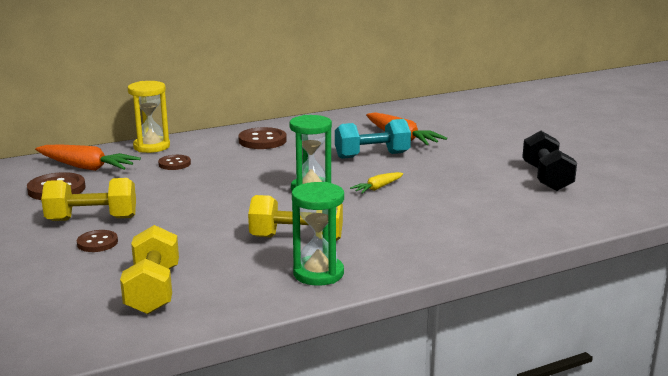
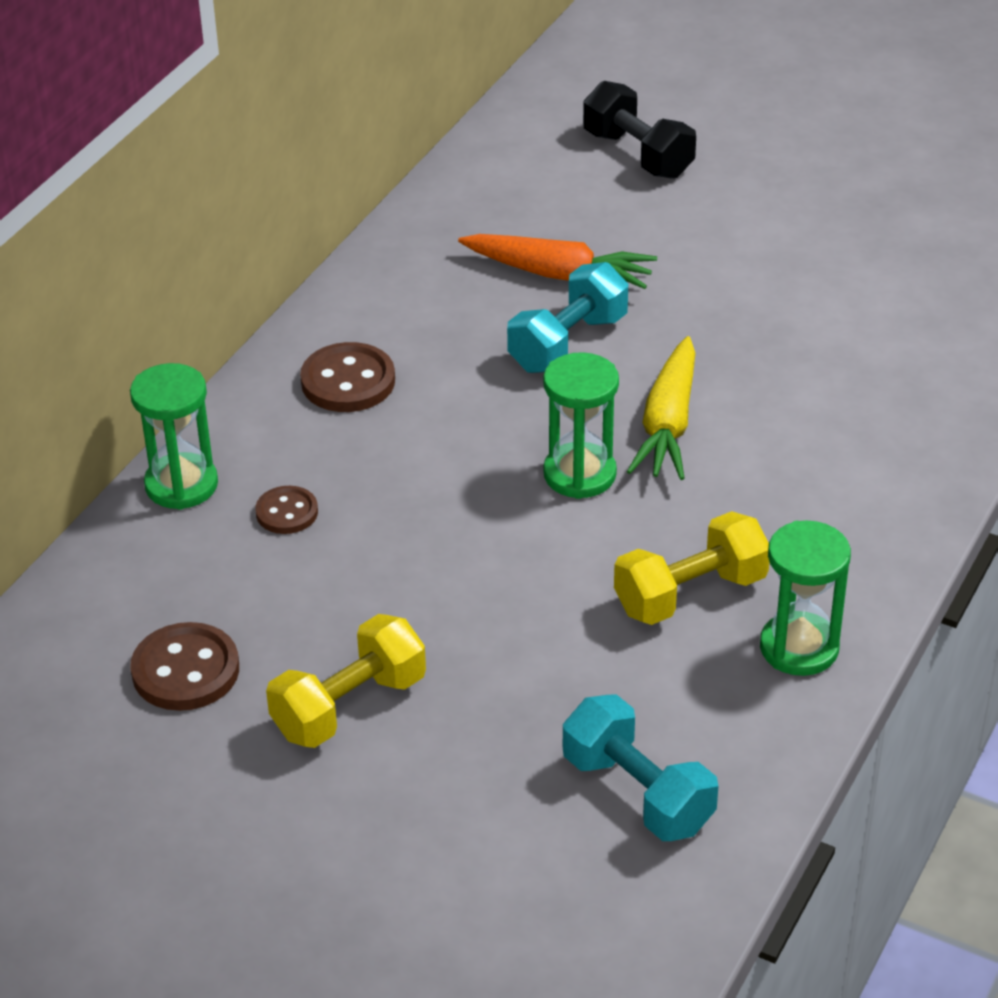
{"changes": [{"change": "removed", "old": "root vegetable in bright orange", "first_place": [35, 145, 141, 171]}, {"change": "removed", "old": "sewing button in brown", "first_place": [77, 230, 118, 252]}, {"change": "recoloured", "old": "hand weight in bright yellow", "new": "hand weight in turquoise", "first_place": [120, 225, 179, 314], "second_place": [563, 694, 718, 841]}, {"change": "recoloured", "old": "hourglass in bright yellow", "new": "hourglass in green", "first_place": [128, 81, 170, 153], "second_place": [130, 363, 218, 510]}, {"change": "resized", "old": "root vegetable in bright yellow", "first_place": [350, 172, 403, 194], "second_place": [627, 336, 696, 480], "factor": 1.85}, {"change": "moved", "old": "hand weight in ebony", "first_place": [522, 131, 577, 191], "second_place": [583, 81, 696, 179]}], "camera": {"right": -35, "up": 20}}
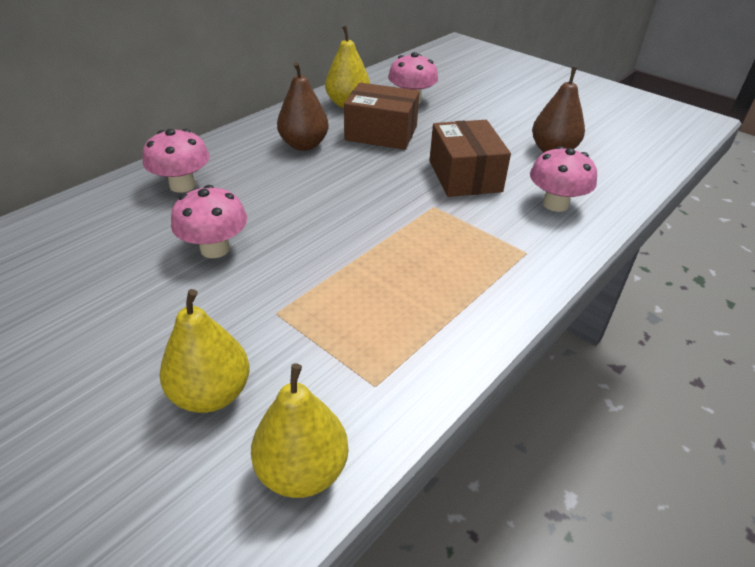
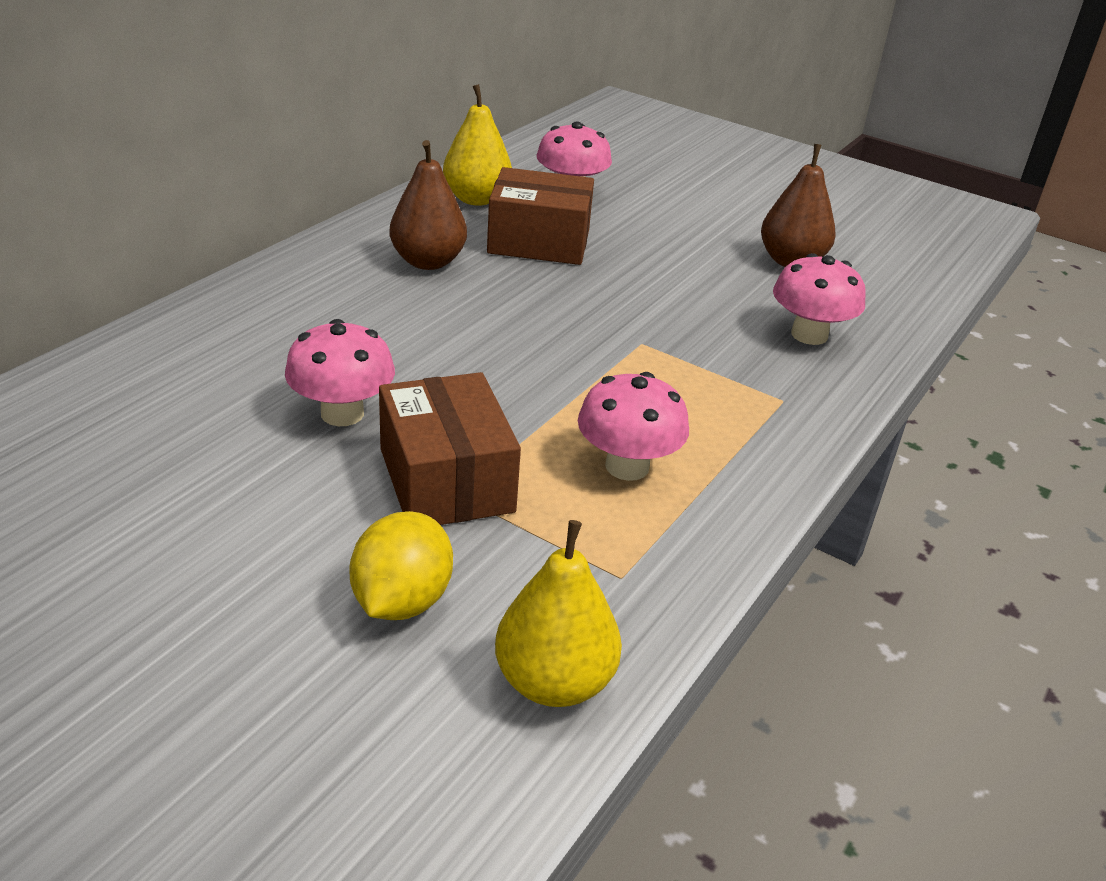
{"changes": [{"change": "moved", "old": "fungus in rosy", "first_place": [143, 129, 210, 193], "second_place": [578, 372, 689, 481]}, {"change": "replaced", "old": "pear in bright yellow", "new": "lemon in bright yellow", "first_place": [160, 289, 249, 413], "second_place": [350, 511, 453, 620]}, {"change": "moved", "old": "parcel in brown", "first_place": [429, 120, 511, 197], "second_place": [379, 372, 521, 525]}], "camera": {"right": -10, "up": -5}}
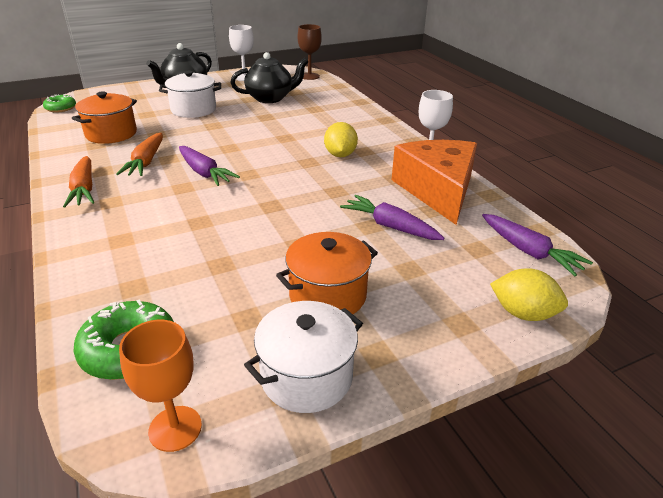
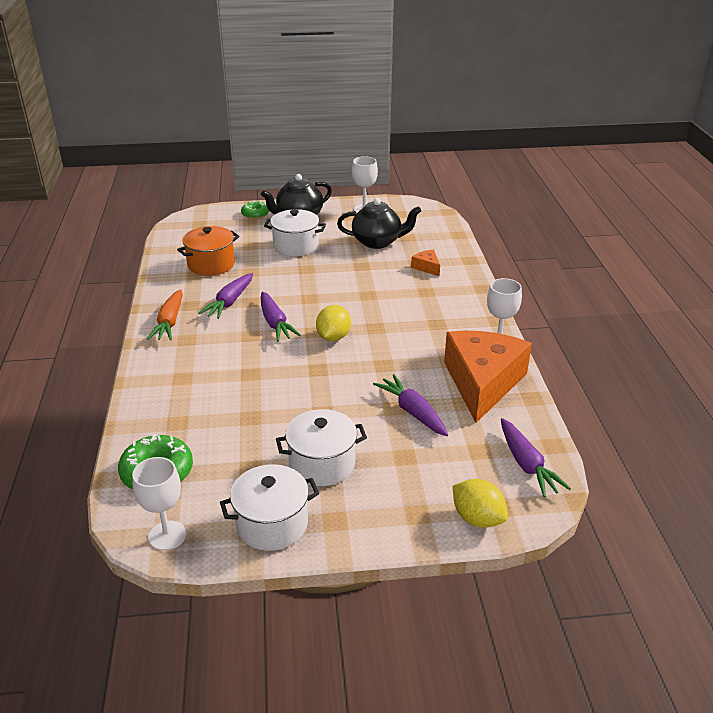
{"changes": [{"change": "moved", "old": "donut in green", "first_place": [43, 94, 76, 112], "second_place": [241, 201, 269, 219]}, {"change": "recoloured", "old": "root vegetable in bright orange", "new": "root vegetable in violet", "first_place": [116, 133, 163, 176], "second_place": [198, 273, 253, 319]}, {"change": "recoloured", "old": "wine glass in bright orange", "new": "wine glass in pure white", "first_place": [119, 320, 202, 452], "second_place": [132, 457, 186, 550]}, {"change": "recoloured", "old": "pot in bright orange", "new": "pot in pure white", "first_place": [276, 232, 378, 314], "second_place": [276, 409, 367, 486]}, {"change": "removed", "old": "wine glass in brown", "first_place": [297, 24, 322, 80]}, {"change": "moved", "old": "lemon in bright yellow", "first_place": [324, 122, 358, 157], "second_place": [316, 305, 351, 341]}, {"change": "added", "new": "cheese wedge in bright orange", "second_place": [411, 250, 440, 277]}], "camera": {"right": 20, "up": 0}}
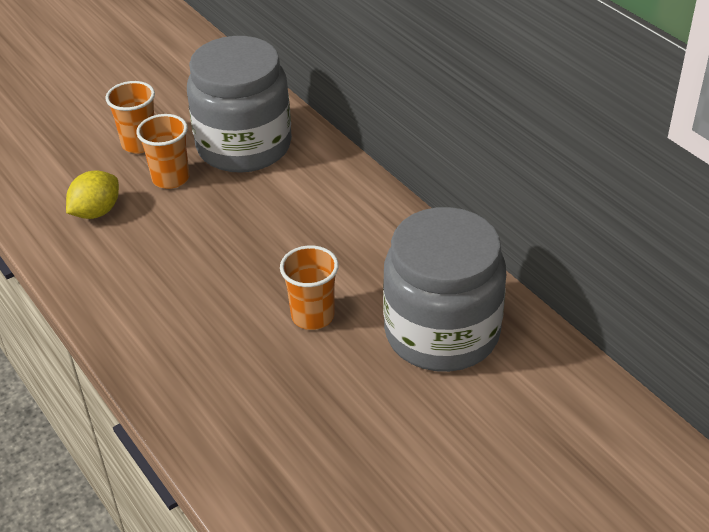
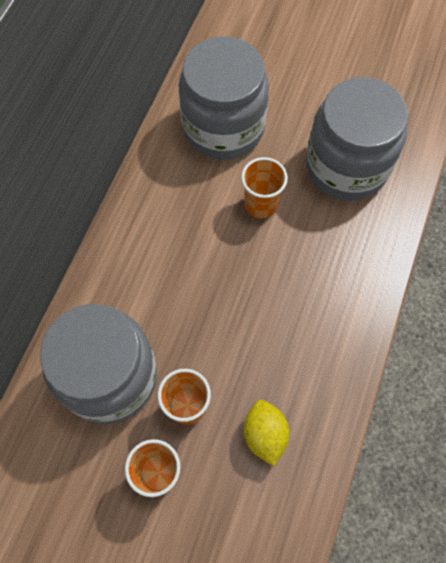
{"changes": [{"change": "turned", "old": "lemon in bright yellow", "first_place": [66, 171, 119, 219], "second_place": [244, 400, 290, 466], "degrees": 75}, {"change": "added", "new": "jam jar in ash-grey", "second_place": [306, 77, 408, 201]}], "camera": {"right": -125, "up": 25}}
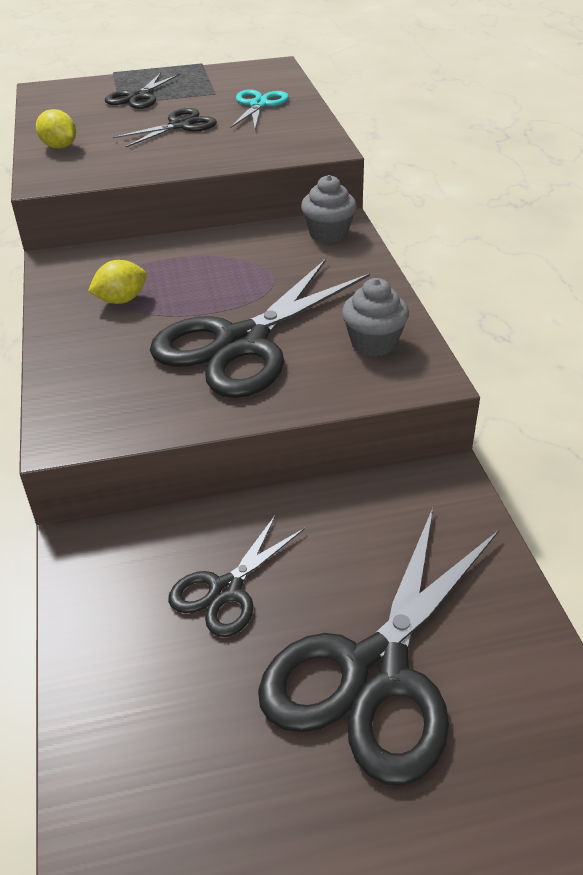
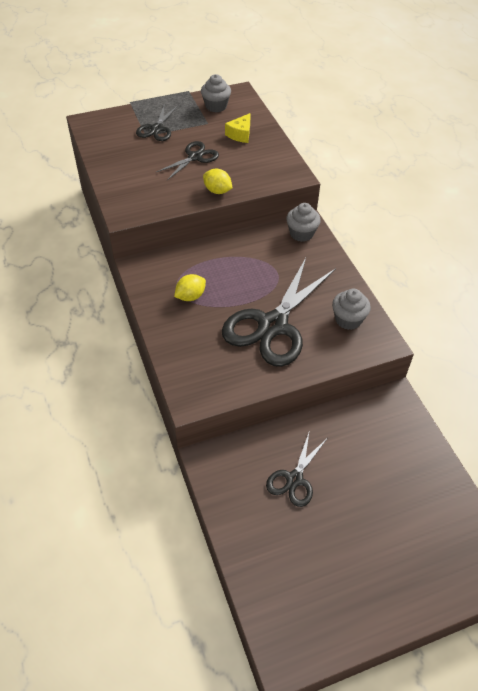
{"changes": [{"change": "moved", "old": "lemon in bright yellow", "first_place": [36, 109, 76, 149], "second_place": [203, 169, 232, 194]}, {"change": "replaced", "old": "scissors in turquoise", "new": "cheese wedge in bright yellow", "first_place": [230, 89, 289, 129], "second_place": [225, 113, 251, 143]}, {"change": "removed", "old": "scissors in ebony", "first_place": [258, 508, 499, 785]}, {"change": "added", "new": "fairy cake in ash-grey", "second_place": [201, 74, 231, 112]}], "camera": {"right": -10, "up": 10}}
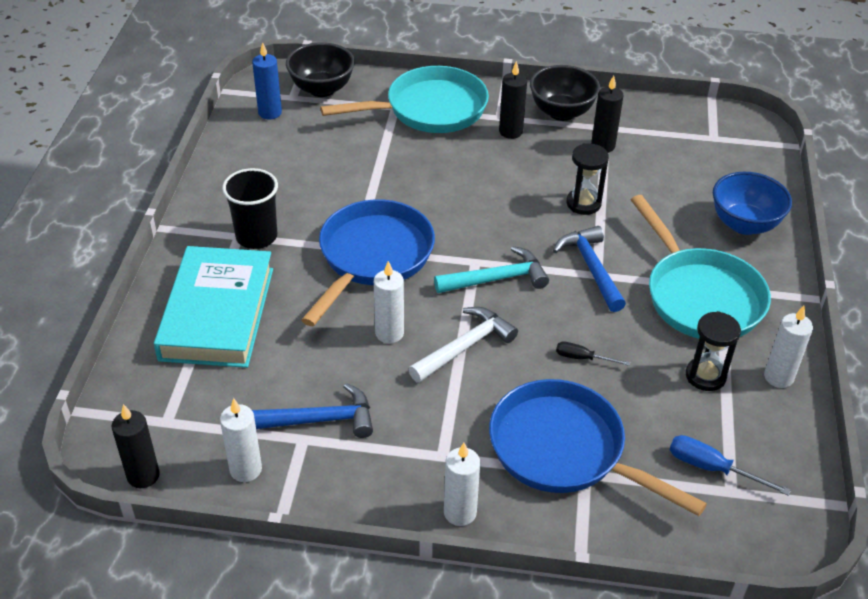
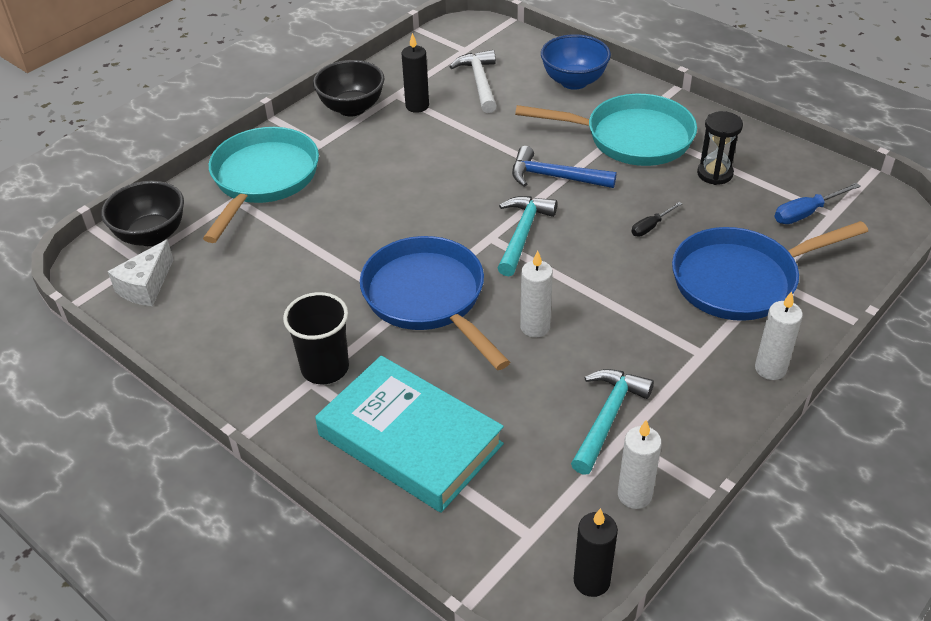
{"changes": [{"change": "replaced", "old": "candle in royal blue", "new": "cheese wedge in pure white", "first_place": [252, 42, 282, 119], "second_place": [108, 239, 174, 306]}, {"change": "recoloured", "old": "claw hammer in royal blue", "new": "claw hammer in turquoise", "first_place": [252, 383, 373, 438], "second_place": [571, 369, 654, 475]}, {"change": "moved", "old": "claw hammer in pure white", "first_place": [408, 307, 518, 383], "second_place": [449, 50, 497, 113]}, {"change": "removed", "old": "candle in ebony", "first_place": [499, 61, 527, 139]}, {"change": "removed", "old": "hourglass in ebony", "first_place": [566, 143, 609, 215]}, {"change": "removed", "old": "candle in pure white", "first_place": [764, 306, 813, 388]}], "camera": {"right": -55, "up": 0}}
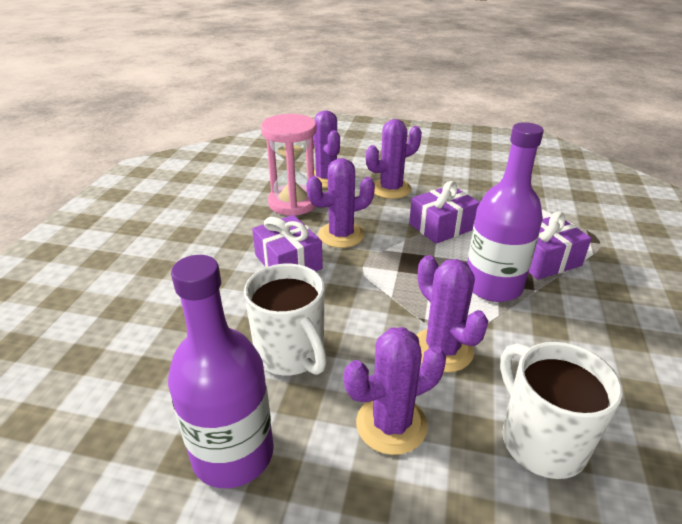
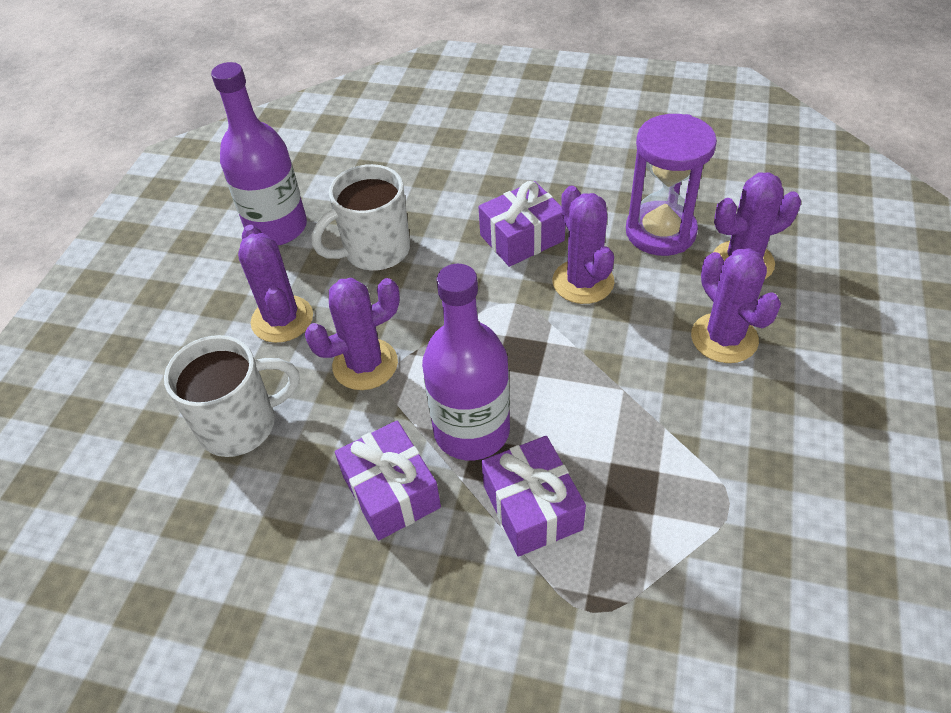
{"changes": [{"change": "recoloured", "old": "hourglass in rosy", "new": "hourglass in violet", "first_place": [261, 114, 317, 216], "second_place": [626, 114, 717, 256]}, {"change": "moved", "old": "present in violet", "first_place": [409, 181, 480, 244], "second_place": [335, 421, 441, 540]}], "camera": {"right": 95, "up": 15}}
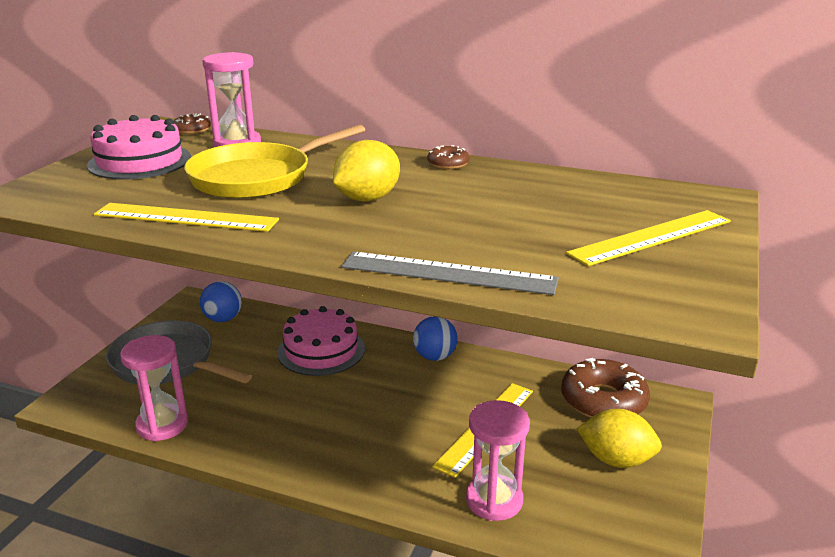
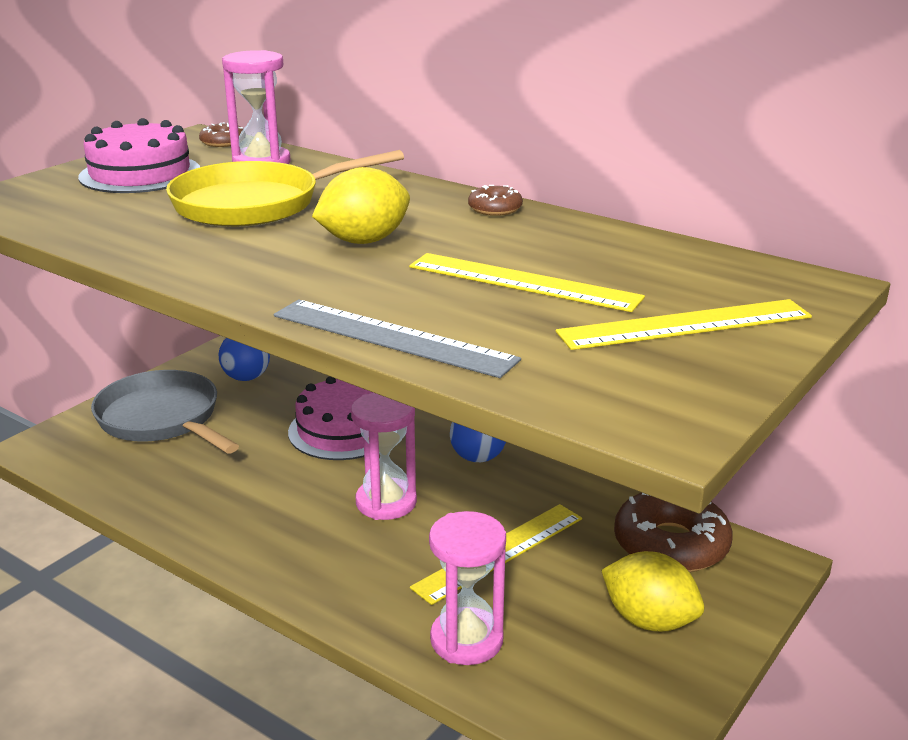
{"changes": [{"change": "moved", "old": "ruler in bright yellow", "first_place": [94, 203, 279, 232], "second_place": [409, 253, 645, 312]}, {"change": "moved", "old": "hourglass in rosy", "first_place": [120, 335, 188, 442], "second_place": [351, 393, 417, 520]}], "camera": {"right": 15, "up": 0}}
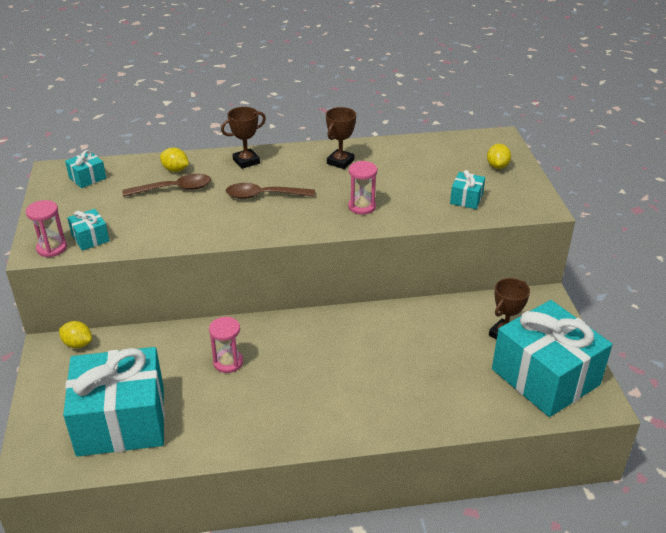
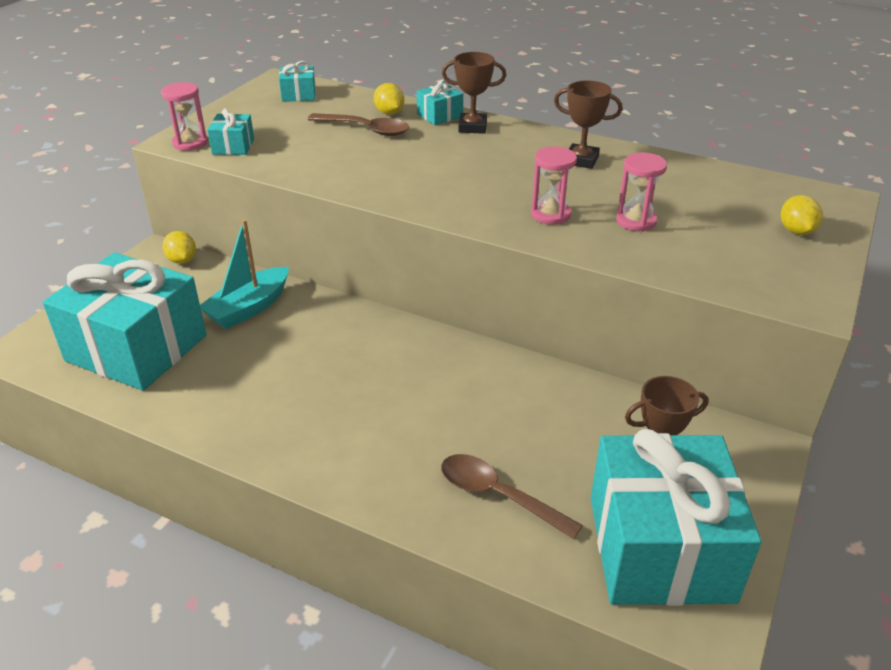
{"changes": [{"change": "moved", "old": "hourglass in rosy", "first_place": [209, 317, 243, 373], "second_place": [616, 153, 667, 232]}, {"change": "moved", "old": "teaspoon in brown", "first_place": [226, 183, 315, 199], "second_place": [441, 454, 583, 539]}, {"change": "turned", "old": "prize cup in brown", "first_place": [326, 107, 356, 169], "second_place": [554, 80, 622, 169], "degrees": 45}, {"change": "moved", "old": "present in turquoise", "first_place": [450, 170, 485, 209], "second_place": [417, 79, 463, 125]}, {"change": "turned", "old": "lemon in bright yellow", "first_place": [487, 144, 511, 169], "second_place": [781, 195, 823, 235], "degrees": -45}, {"change": "added", "new": "sailboat in turquoise", "second_place": [200, 219, 289, 329]}], "camera": {"right": 35, "up": 0}}
